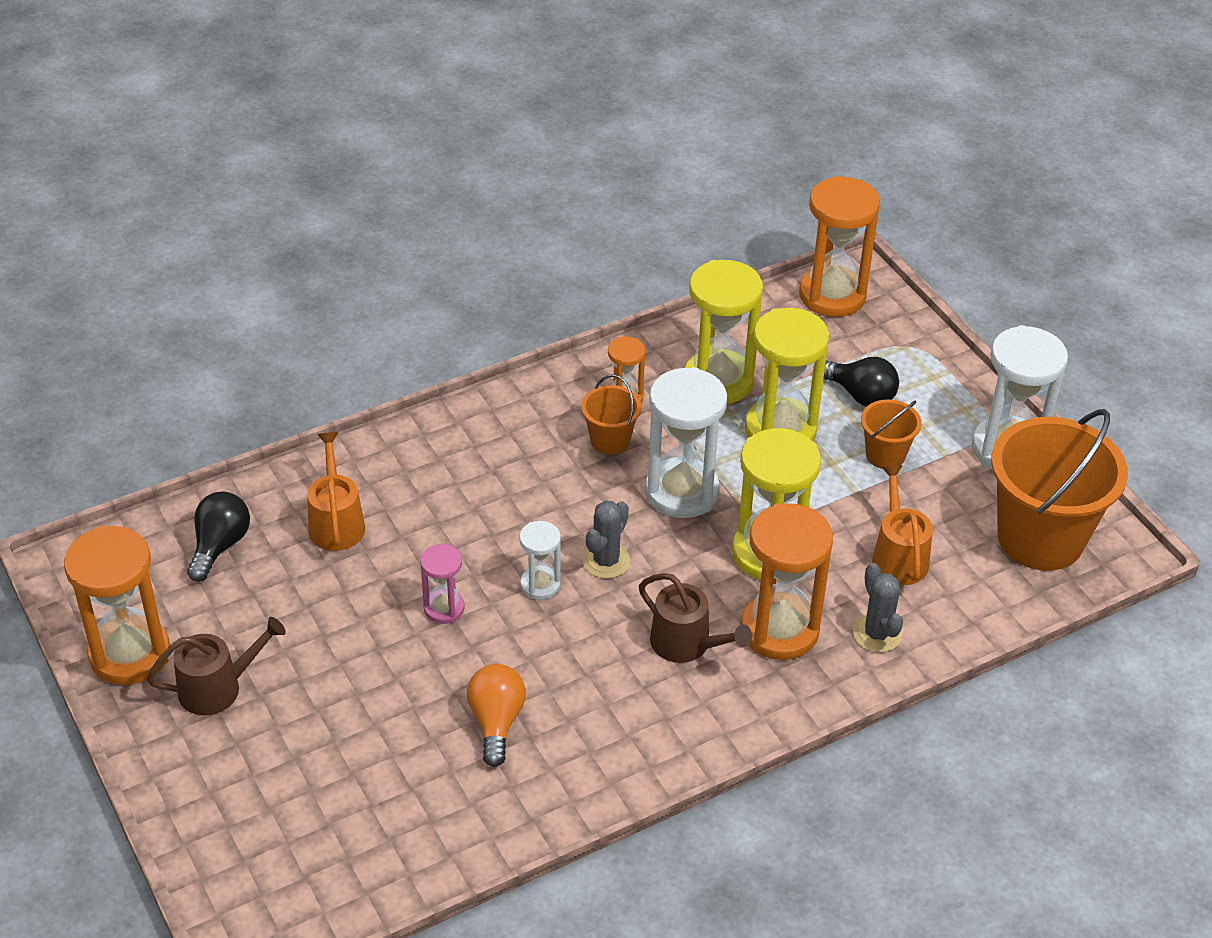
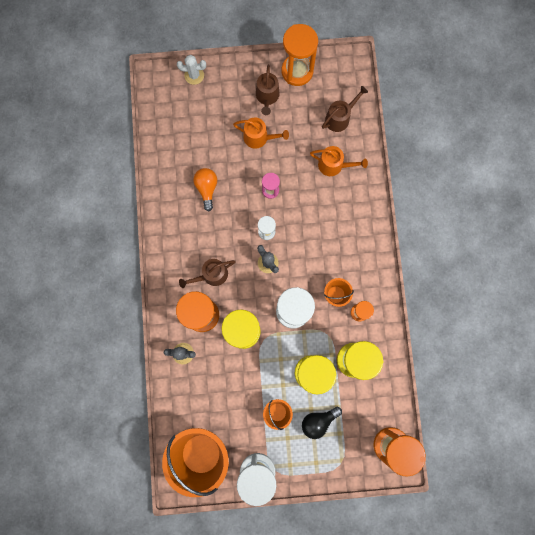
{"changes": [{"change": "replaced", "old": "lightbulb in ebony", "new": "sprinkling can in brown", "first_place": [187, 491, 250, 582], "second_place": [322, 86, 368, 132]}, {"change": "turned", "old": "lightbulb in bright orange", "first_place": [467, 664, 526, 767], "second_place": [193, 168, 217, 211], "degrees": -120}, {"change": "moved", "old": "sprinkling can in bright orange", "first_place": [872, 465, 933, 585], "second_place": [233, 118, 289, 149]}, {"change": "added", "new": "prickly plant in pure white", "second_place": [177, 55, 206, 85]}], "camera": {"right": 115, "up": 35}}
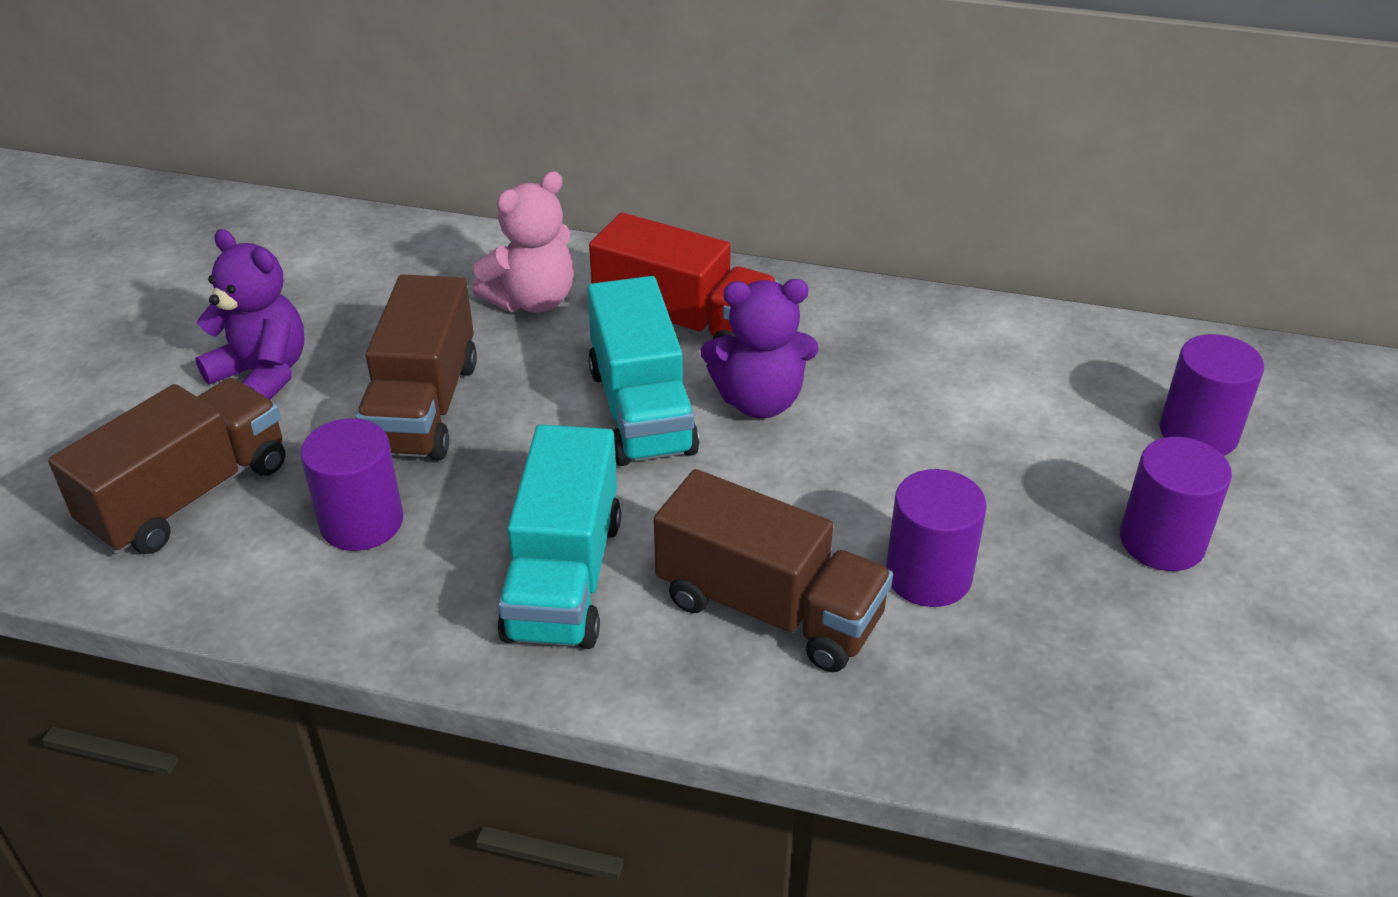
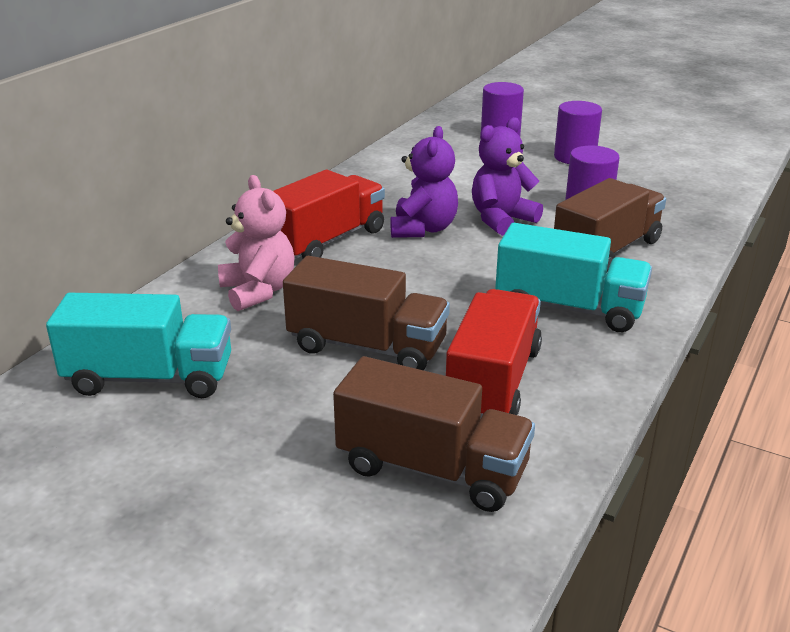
{"changes": [{"change": "turned", "old": "toy truck in brown", "first_place": [48, 378, 286, 554], "second_place": [333, 356, 535, 512], "degrees": 150}, {"change": "moved", "old": "teddy in violet", "first_place": [195, 229, 304, 400], "second_place": [472, 117, 543, 236]}, {"change": "replaced", "old": "solid cylinder in violet", "new": "toy truck in scarlet", "first_place": [300, 418, 403, 551], "second_place": [446, 289, 542, 419]}, {"change": "moved", "old": "toy truck in turquoise", "first_place": [587, 276, 699, 466], "second_place": [46, 293, 231, 398]}], "camera": {"right": -75, "up": -10}}
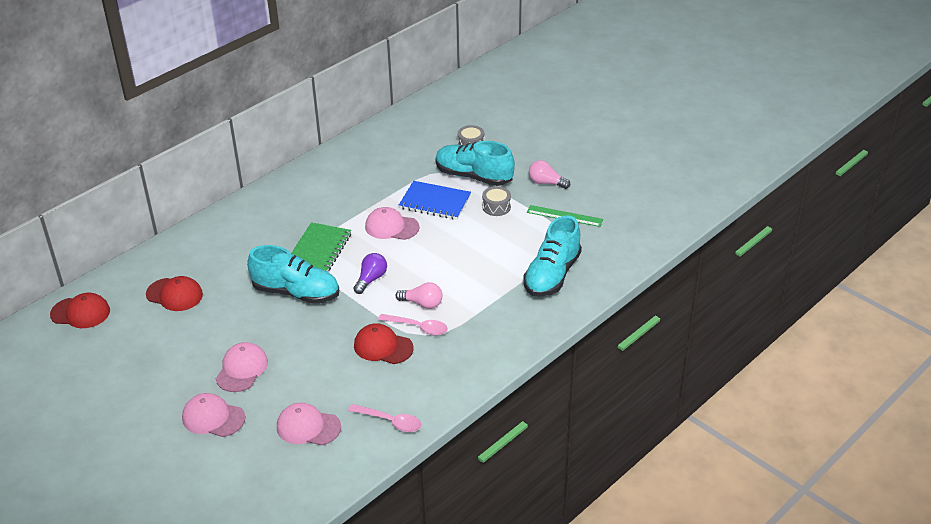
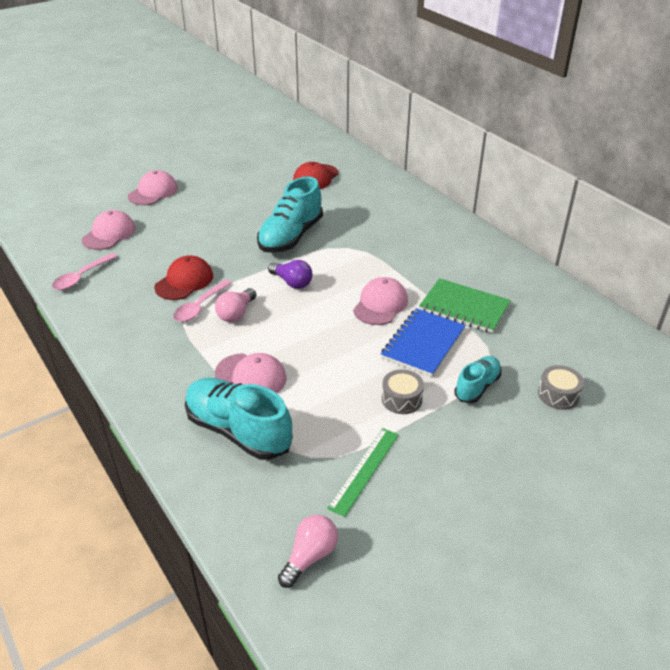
{"changes": [{"change": "removed", "old": "cap in scarlet", "first_place": [50, 293, 110, 328]}, {"change": "moved", "old": "cap in rosy", "first_place": [216, 342, 268, 392], "second_place": [215, 353, 287, 393]}, {"change": "moved", "old": "exercise book in green", "first_place": [291, 222, 351, 272], "second_place": [419, 278, 511, 333]}, {"change": "resized", "old": "sneaker in turquoise", "first_place": [435, 141, 515, 186], "second_place": [454, 356, 502, 403], "factor": 0.57}, {"change": "moved", "old": "lightbulb in rosy", "first_place": [529, 160, 570, 189], "second_place": [278, 515, 338, 588]}], "camera": {"right": 100, "up": 0}}
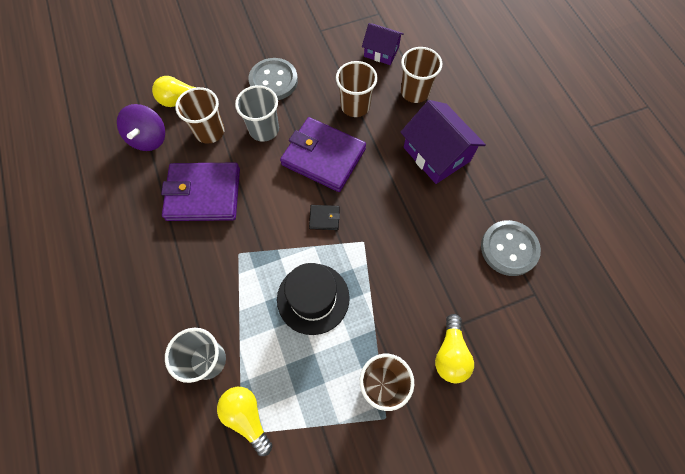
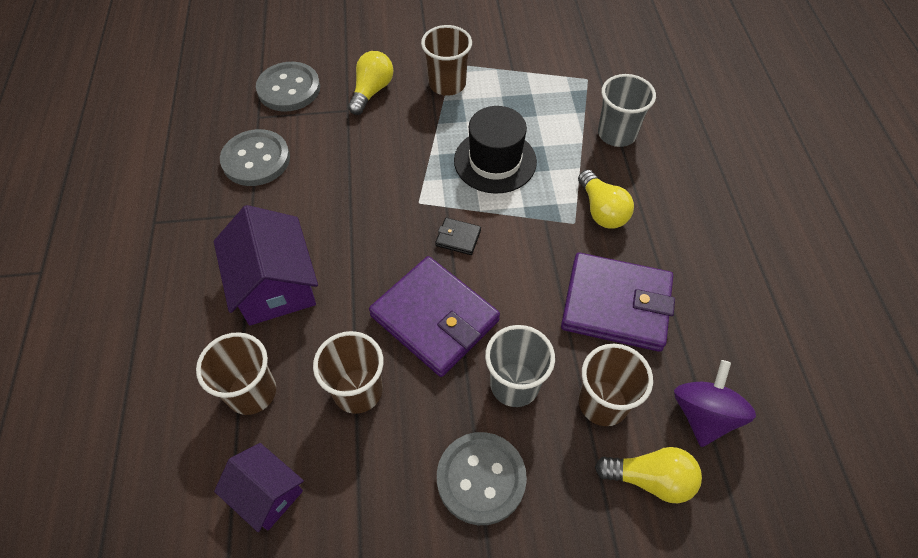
{"changes": [{"change": "moved", "old": "lightbulb in bright yellow", "first_place": [217, 387, 272, 456], "second_place": [578, 170, 634, 229]}, {"change": "added", "new": "sewing button in ash-grey", "second_place": [256, 62, 320, 111]}], "camera": {"right": -165, "up": -10}}
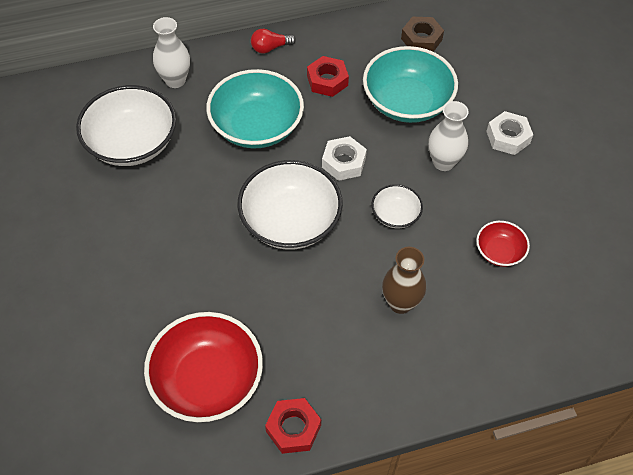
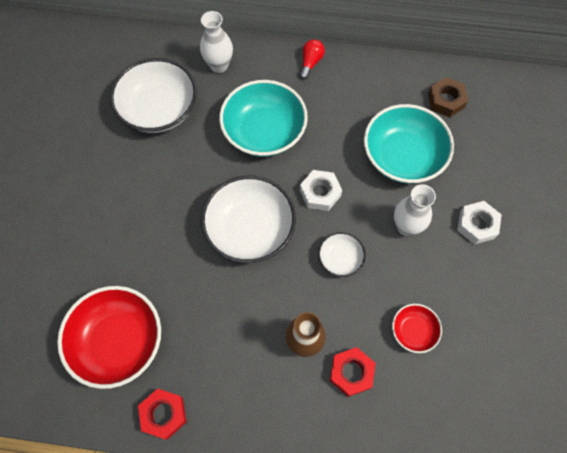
{"changes": [{"change": "turned", "old": "lightbulb in scarlet", "first_place": [251, 29, 296, 53], "second_place": [300, 39, 325, 80], "degrees": 105}, {"change": "moved", "old": "hex nut in scarlet", "first_place": [307, 56, 349, 97], "second_place": [330, 347, 376, 397]}], "camera": {"right": 25, "up": 10}}
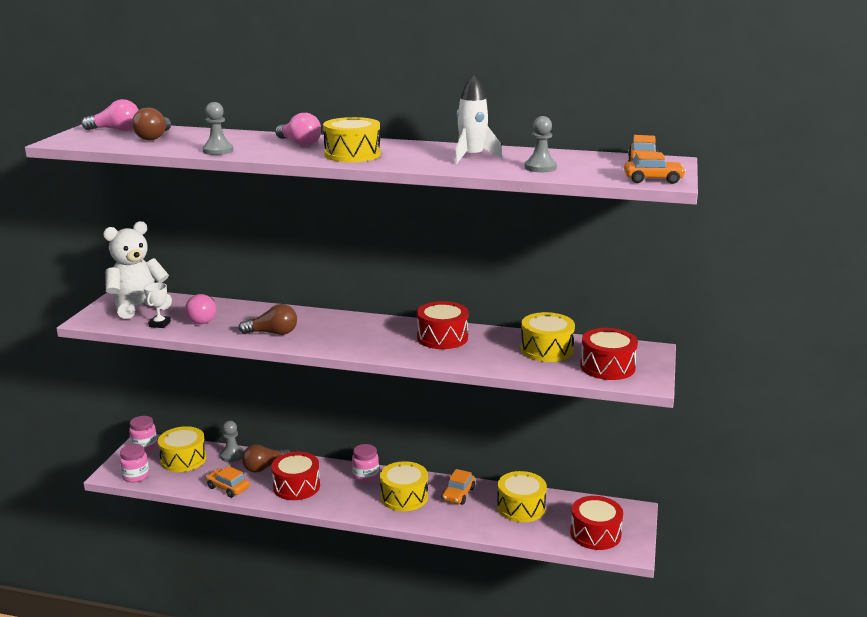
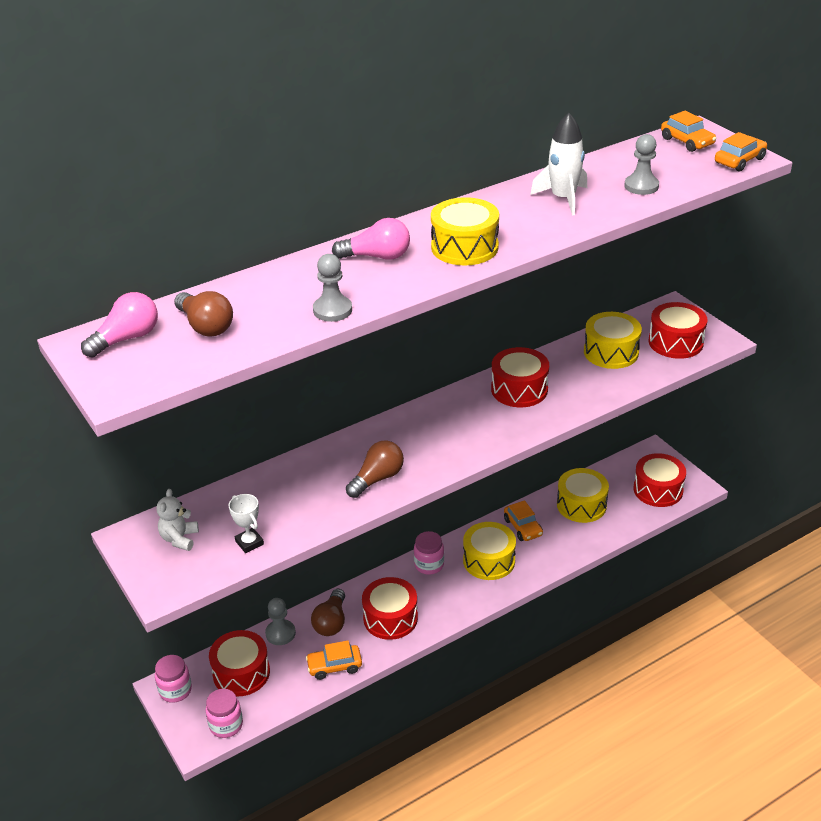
{"changes": [{"change": "resized", "old": "teddy in pure white", "first_place": [103, 221, 172, 319], "second_place": [156, 489, 199, 551], "factor": 0.49}, {"change": "recoloured", "old": "toy drum in bright yellow", "new": "toy drum in scarlet", "first_place": [158, 426, 206, 472], "second_place": [209, 630, 270, 696]}, {"change": "removed", "old": "lightbulb in rosy", "first_place": [185, 294, 216, 324]}], "camera": {"right": -45, "up": 15}}
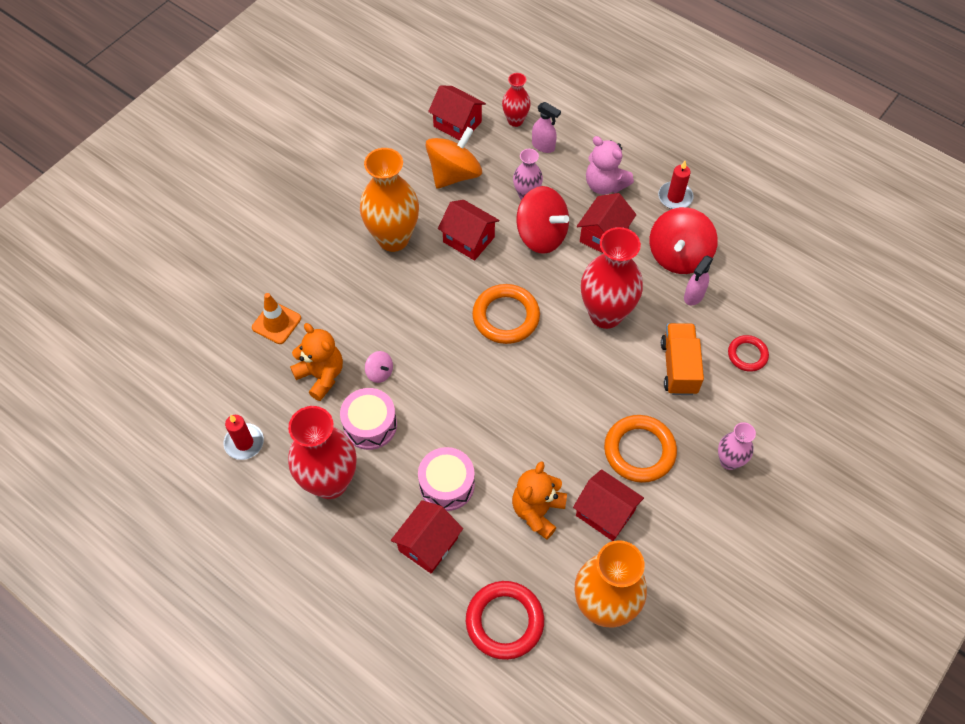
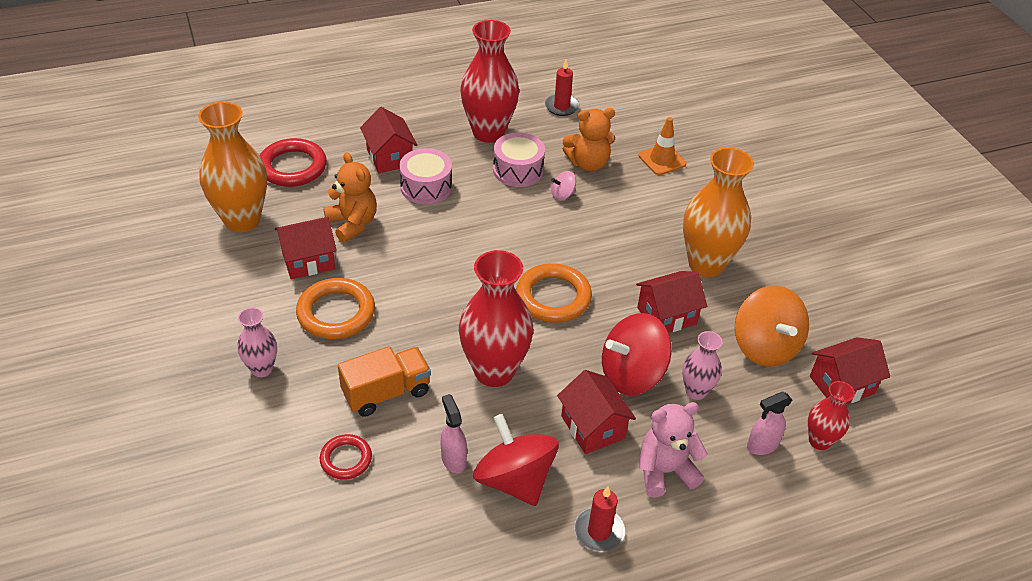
{"changes": [{"change": "turned", "old": "toy truck in bright orange", "first_place": [661, 323, 704, 395], "second_place": [338, 346, 431, 417], "degrees": -60}], "camera": {"right": 120, "up": -15}}
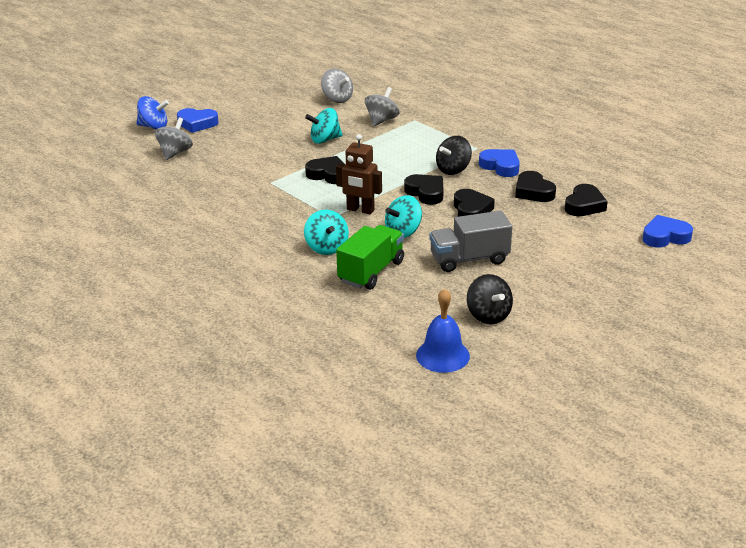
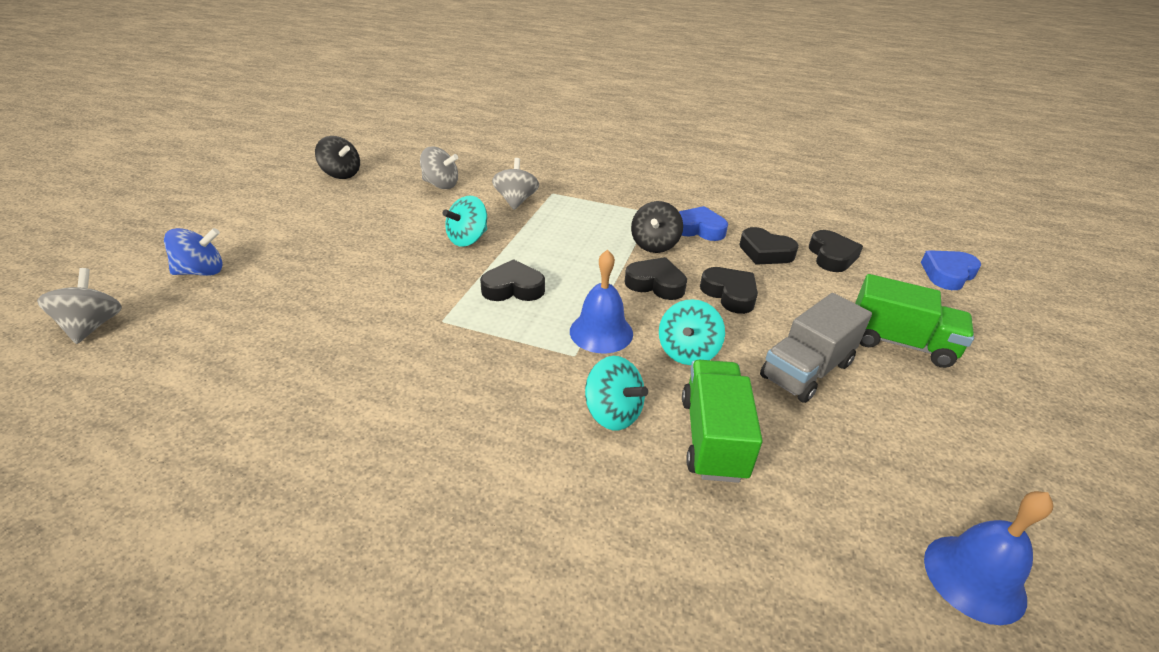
{"changes": [{"change": "moved", "old": "toy top in ash-grey", "first_place": [155, 118, 193, 160], "second_place": [37, 268, 122, 344]}, {"change": "removed", "old": "heart shape in royal blue", "first_place": [177, 108, 219, 133]}, {"change": "replaced", "old": "robot in brown", "new": "school bell in royal blue", "first_place": [336, 134, 382, 214], "second_place": [570, 249, 633, 354]}, {"change": "moved", "old": "toy top in ebony", "first_place": [467, 274, 513, 324], "second_place": [315, 136, 360, 179]}, {"change": "added", "new": "toy truck in green", "second_place": [855, 274, 974, 368]}], "camera": {"right": -30, "up": 5}}
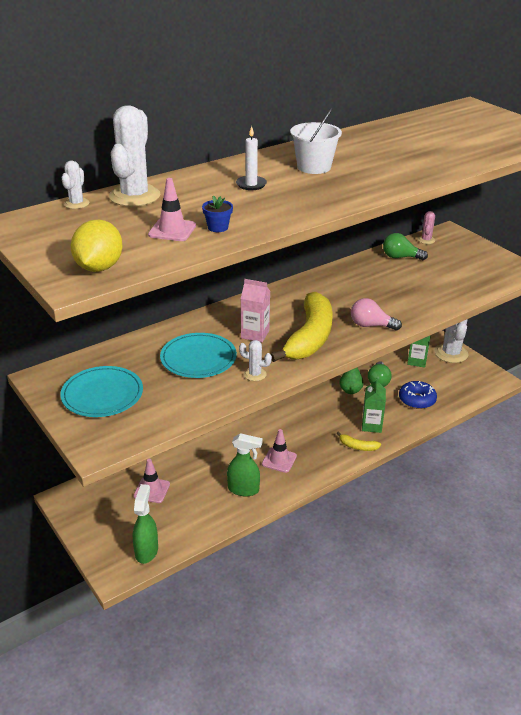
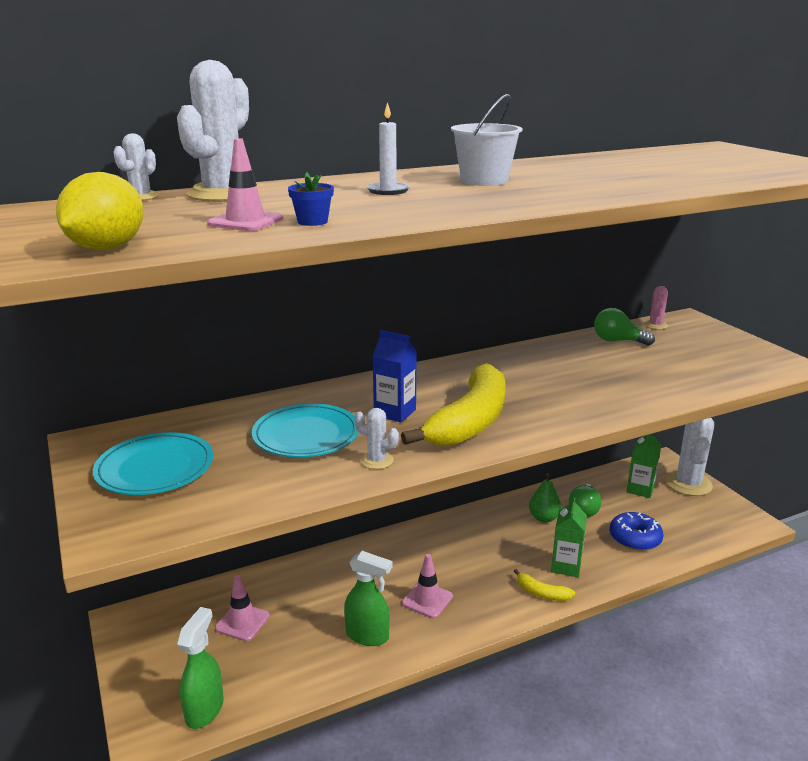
{"changes": [{"change": "recoloured", "old": "juice carton in rosy", "new": "juice carton in royal blue", "first_place": [241, 279, 270, 342], "second_place": [372, 330, 417, 423]}, {"change": "removed", "old": "lightbulb in rosy", "first_place": [351, 298, 402, 330]}], "camera": {"right": 10, "up": -10}}
